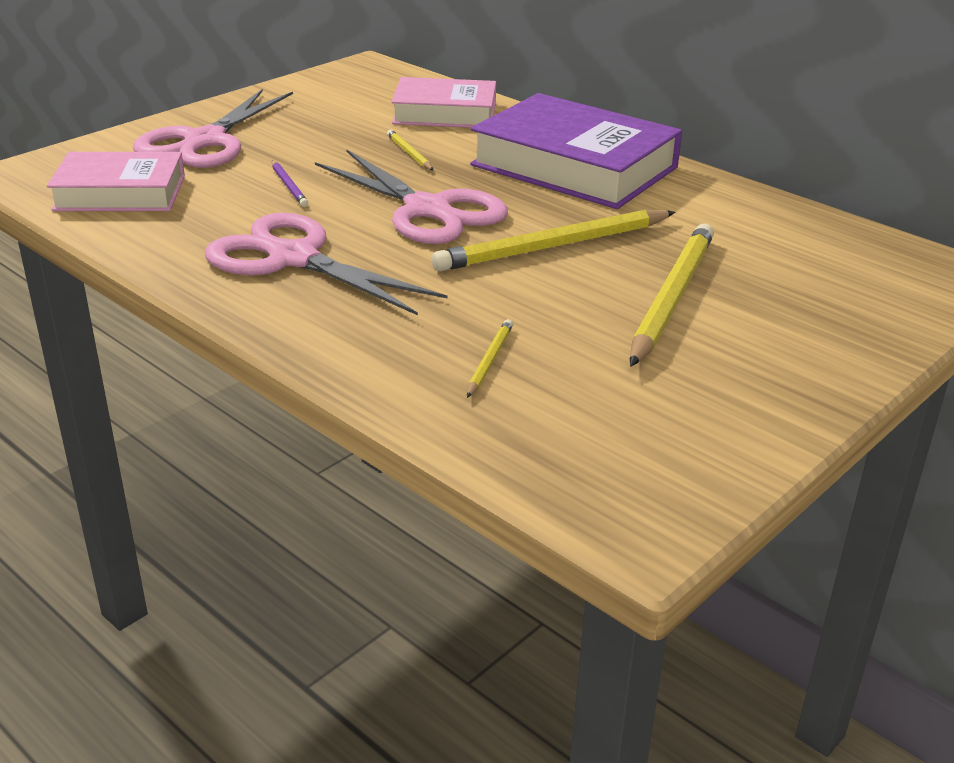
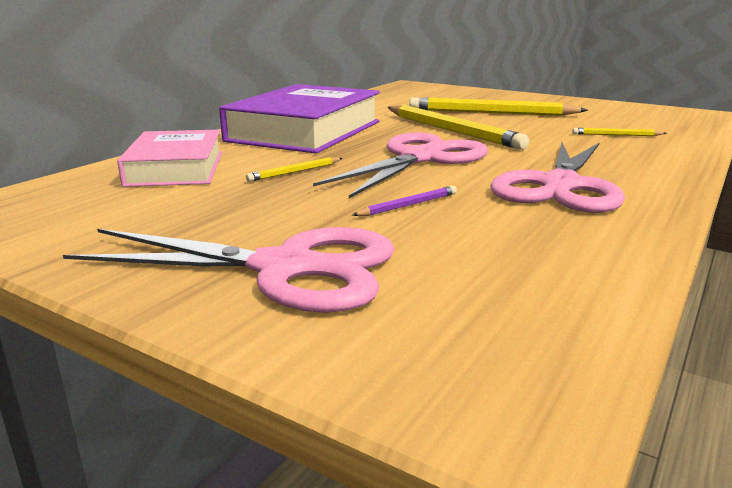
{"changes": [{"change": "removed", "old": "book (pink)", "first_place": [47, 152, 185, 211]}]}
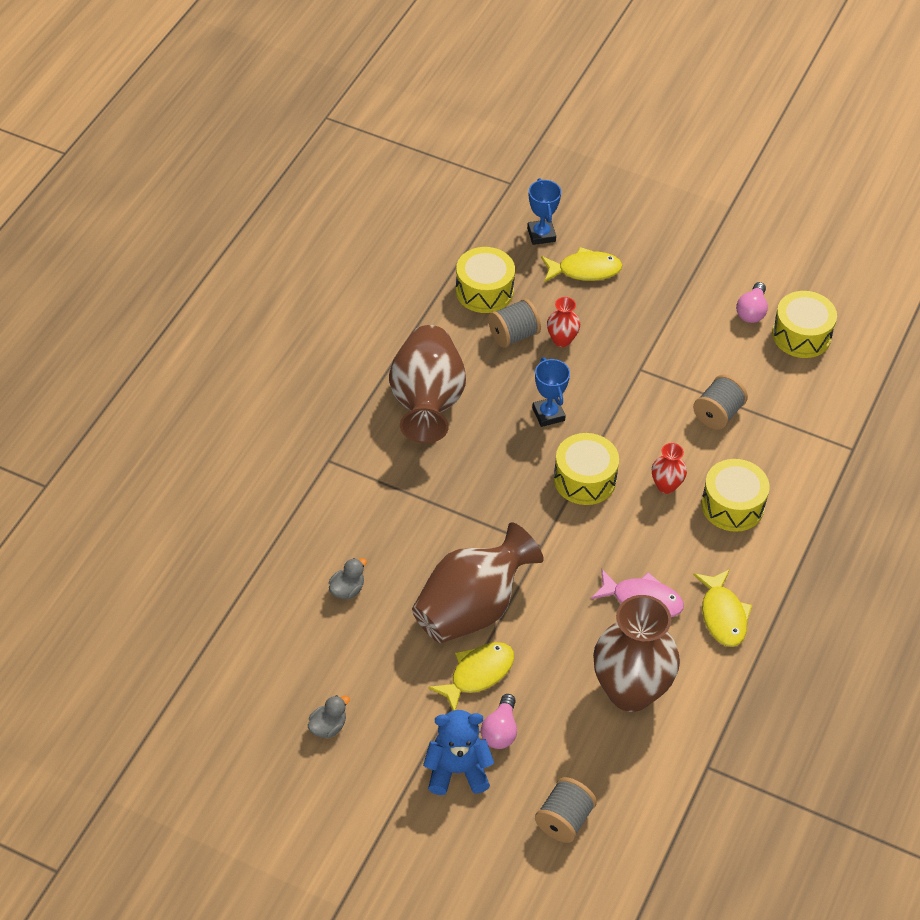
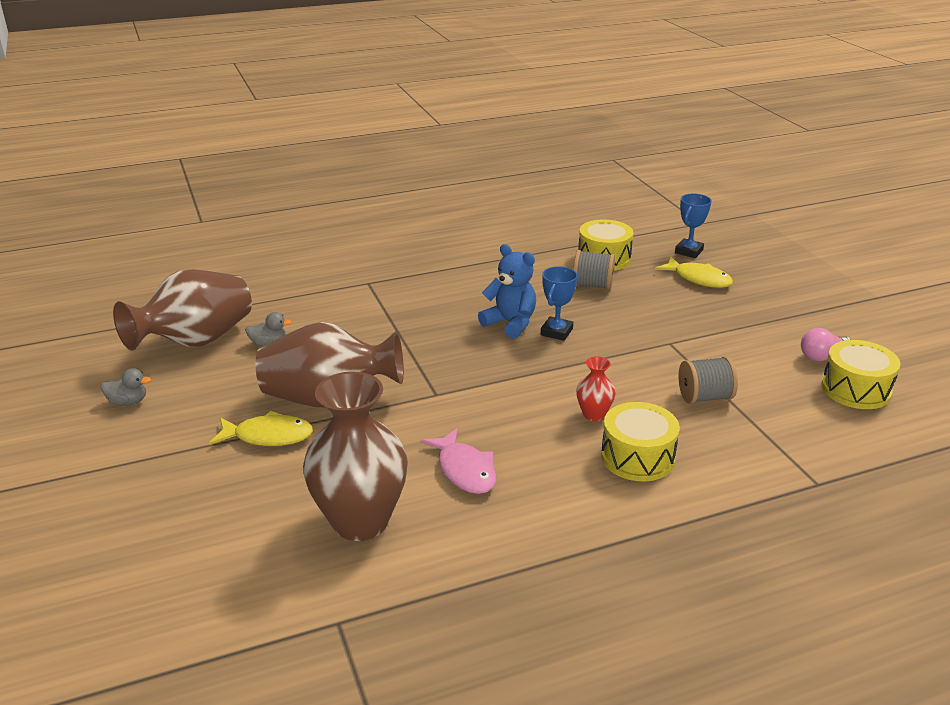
{"changes": [{"change": "removed", "old": "light bulb (pink)", "first_place": [481, 694, 517, 749]}, {"change": "removed", "old": "spool (grey)", "first_place": [535, 777, 597, 843]}, {"change": "removed", "old": "vase (red)", "first_place": [547, 297, 580, 347]}, {"change": "removed", "old": "drum (yellow)", "first_place": [554, 433, 619, 505]}, {"change": "removed", "old": "fish (yellow)", "first_place": [693, 569, 752, 647]}, {"change": "moved", "old": "vase (brown)", "first_place": [389, 325, 466, 443], "second_place": [113, 269, 252, 351]}, {"change": "moved", "old": "teddy bear (blue)", "first_place": [423, 710, 494, 795], "second_place": [478, 244, 536, 339]}]}
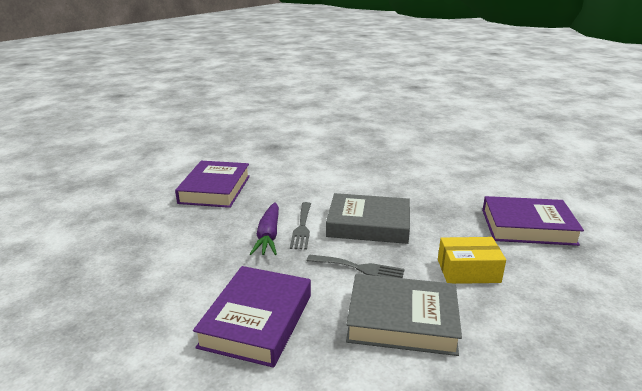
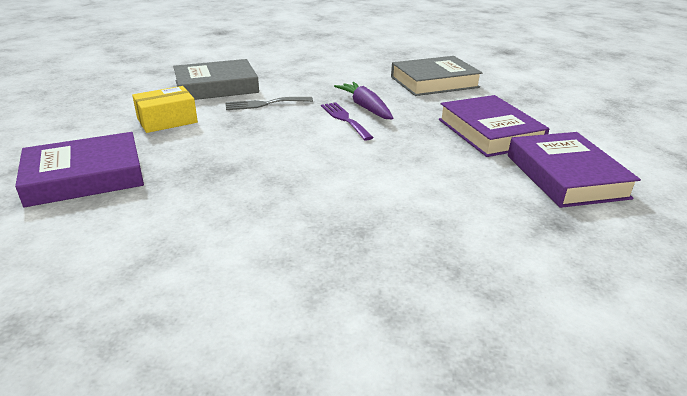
{"changes": [{"change": "moved", "old": "book (purple)", "first_place": [193, 266, 311, 368], "second_place": [508, 132, 641, 208]}, {"change": "moved", "old": "book (grey)", "first_place": [326, 193, 410, 244], "second_place": [391, 56, 483, 96]}, {"change": "recoloured", "old": "fork (grey)", "new": "fork (purple)", "first_place": [290, 202, 311, 250], "second_place": [321, 102, 374, 140]}]}
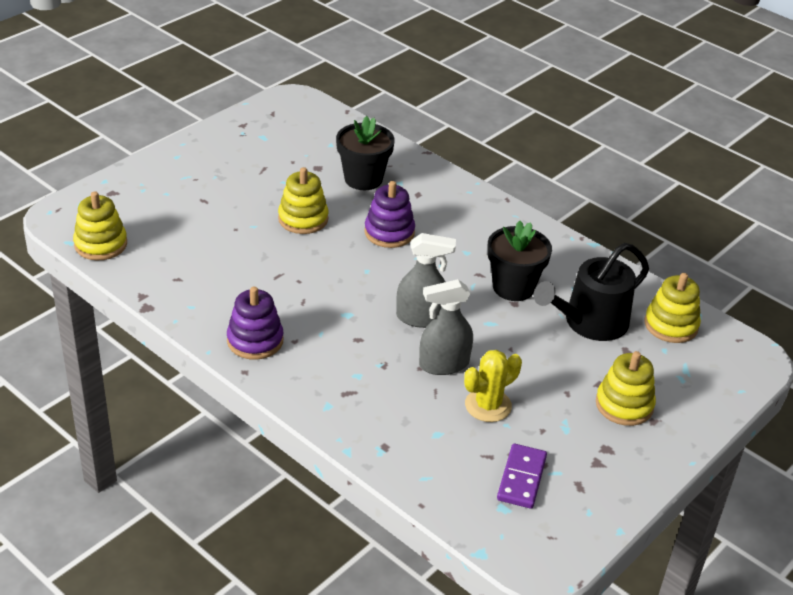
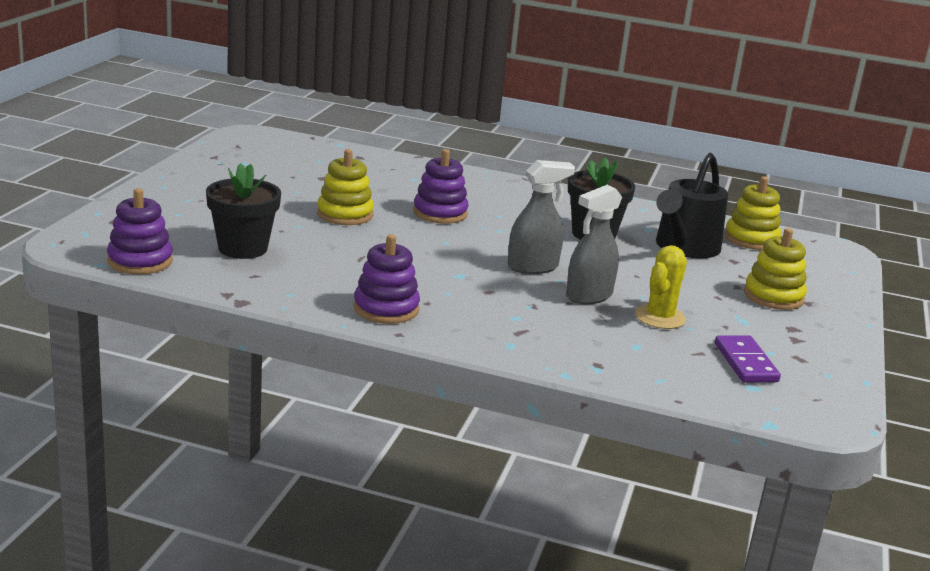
{"changes": [{"change": "moved", "old": "flower pot (black)", "first_place": [336, 116, 395, 190], "second_place": [206, 163, 281, 259]}, {"change": "recoloured", "old": "stacking toy (yellow)", "new": "stacking toy (purple)", "first_place": [73, 191, 127, 260], "second_place": [107, 188, 173, 274]}]}
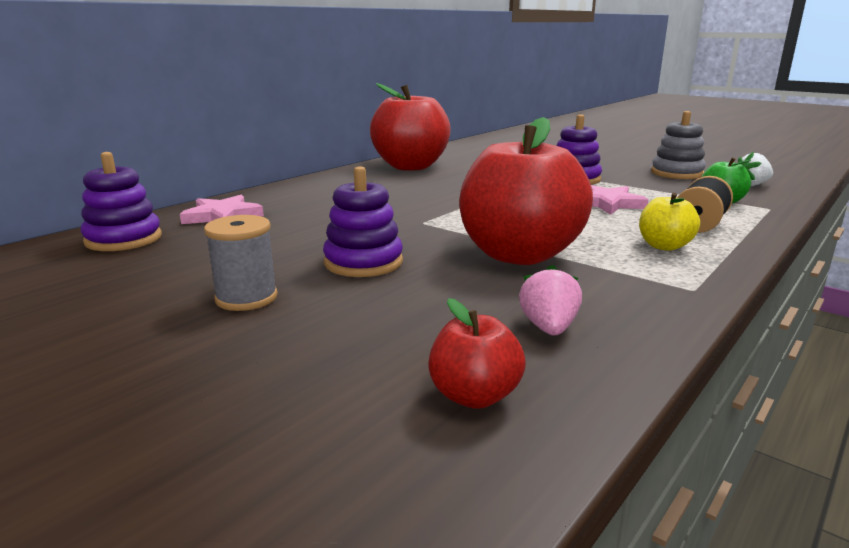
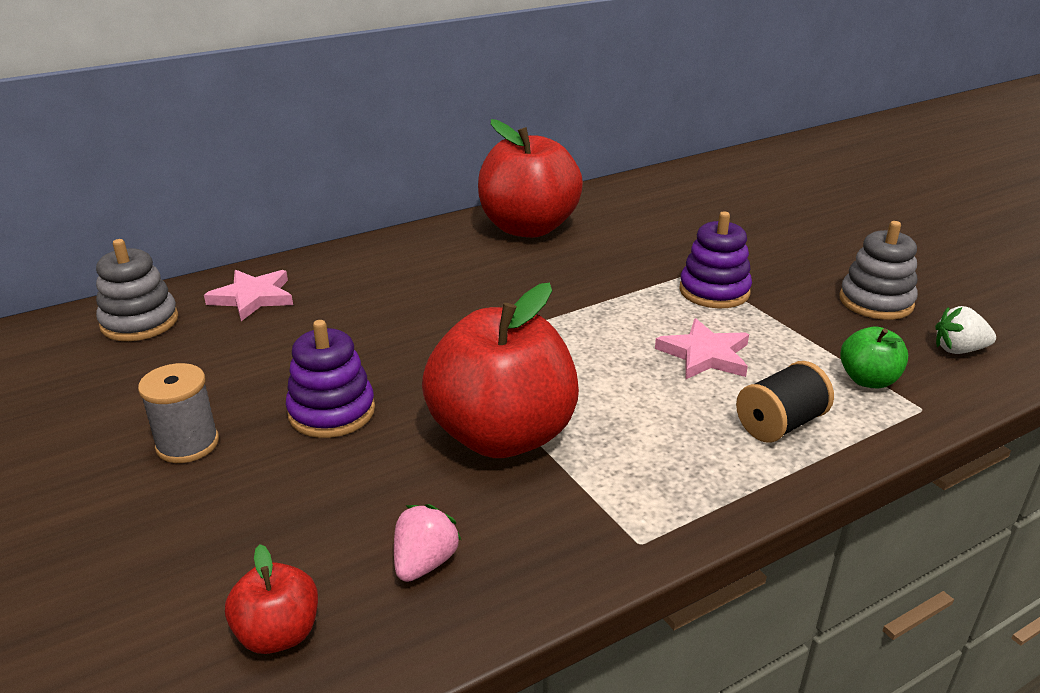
{"changes": [{"change": "removed", "old": "apple (yellow)", "first_place": [639, 193, 700, 251]}, {"change": "recoloured", "old": "stacking toy (purple)", "new": "stacking toy (grey)", "first_place": [81, 152, 162, 251], "second_place": [96, 239, 178, 341]}]}
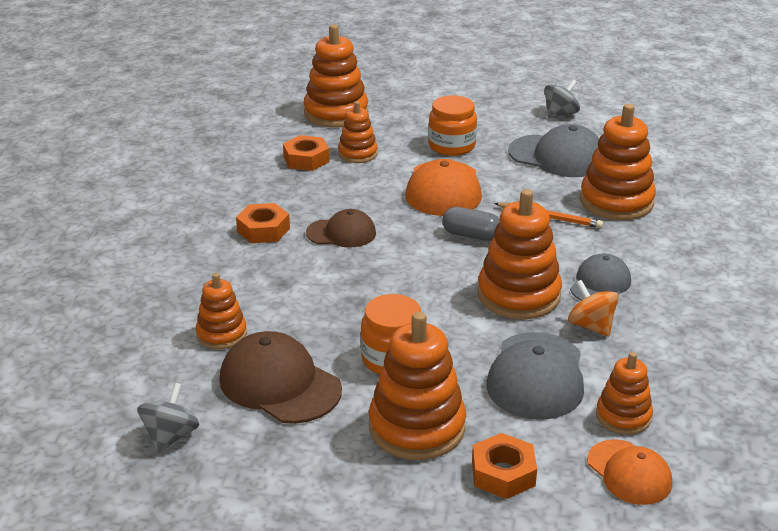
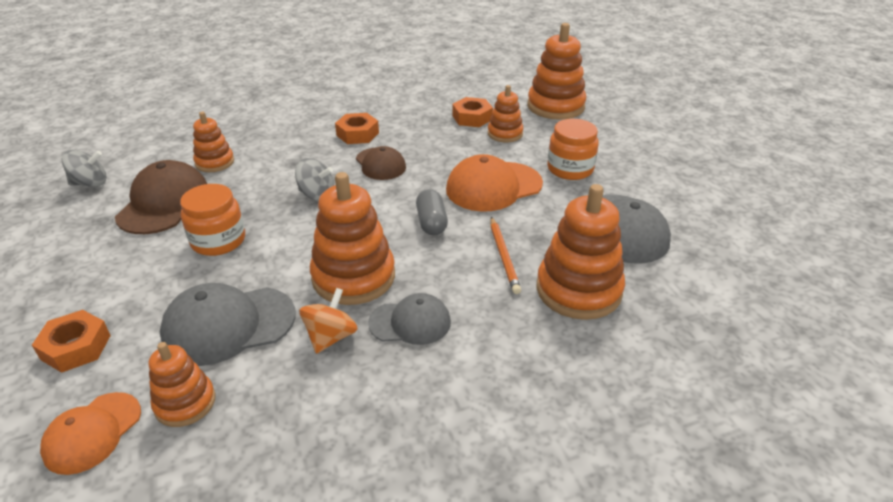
{"changes": [{"change": "removed", "old": "stacking toy (orange)", "first_place": [369, 312, 466, 460]}, {"change": "moved", "old": "spinning top (grey)", "first_place": [544, 79, 580, 118], "second_place": [295, 158, 334, 201]}]}
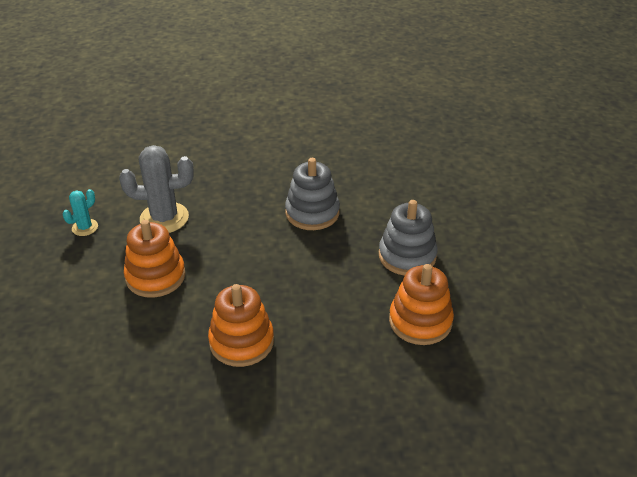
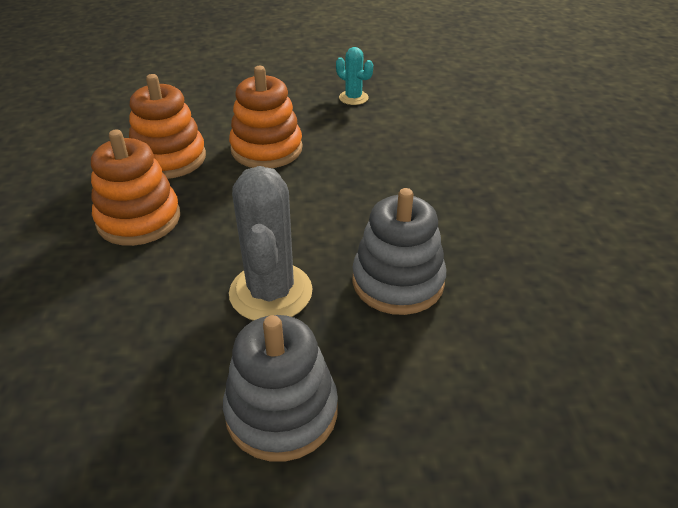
{"changes": [{"change": "moved", "old": "cactus (grey)", "first_place": [119, 145, 194, 233], "second_place": [229, 166, 313, 321]}, {"change": "moved", "old": "stacking toy (orange)", "first_place": [389, 264, 454, 345], "second_place": [129, 74, 206, 179]}]}
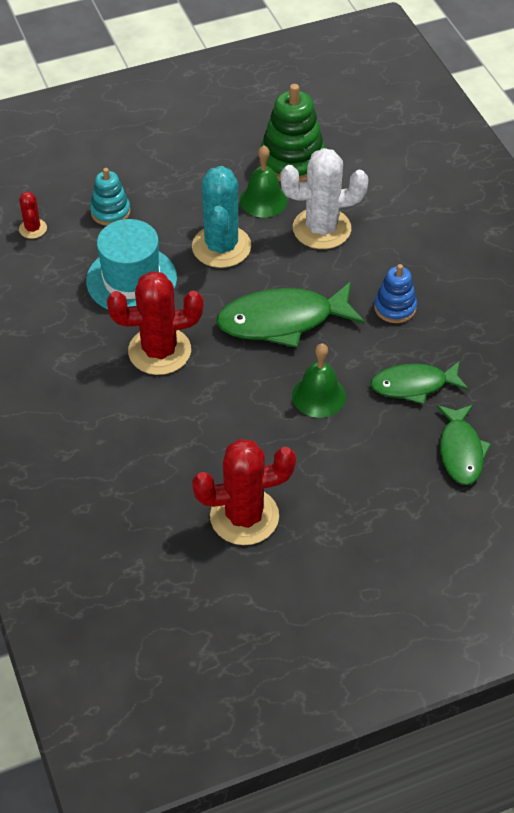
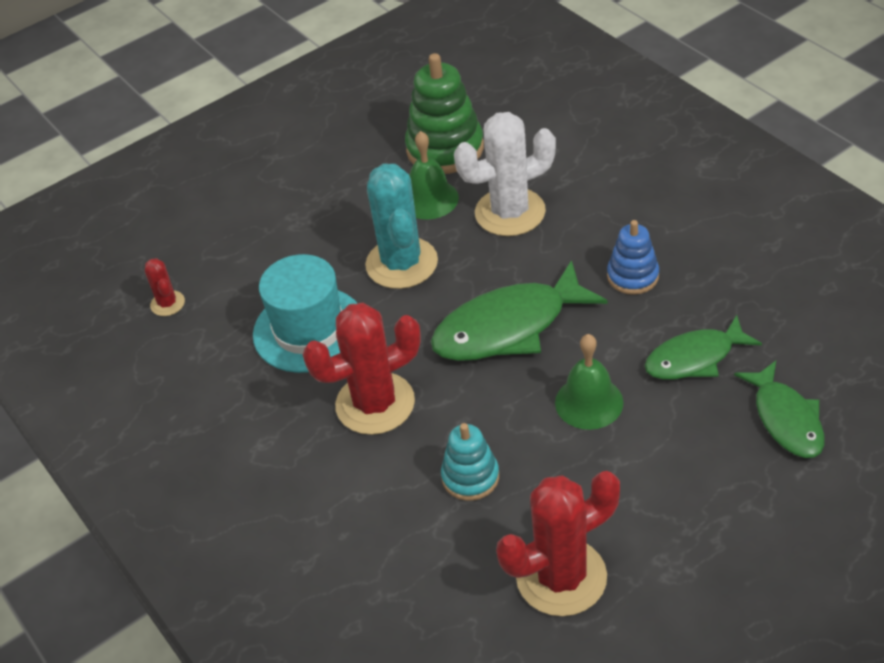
{"changes": [{"change": "moved", "old": "stacking toy (turquoise)", "first_place": [90, 168, 131, 226], "second_place": [441, 423, 499, 501]}]}
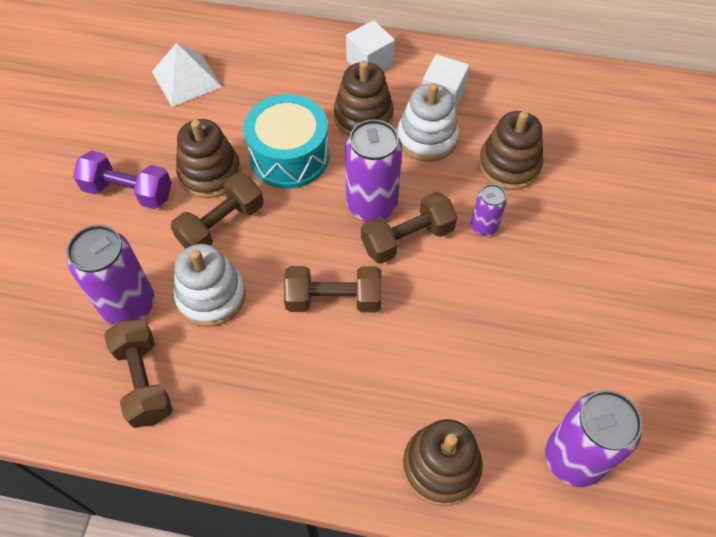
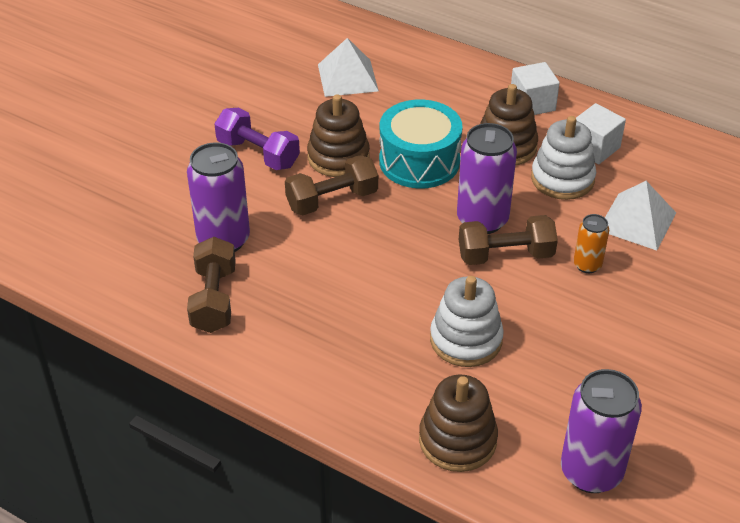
{"changes": [{"change": "removed", "old": "dumbbell (brown)", "first_place": [284, 266, 382, 313]}, {"change": "moved", "old": "stacking toy (white)", "first_place": [174, 244, 246, 327], "second_place": [430, 276, 504, 367]}, {"change": "replaced", "old": "stacking toy (brown)", "new": "pyramid (white)", "first_place": [478, 111, 543, 190], "second_place": [605, 181, 676, 251]}, {"change": "recoloured", "old": "can (purple)", "new": "can (orange)", "first_place": [471, 184, 507, 236], "second_place": [574, 214, 609, 273]}]}
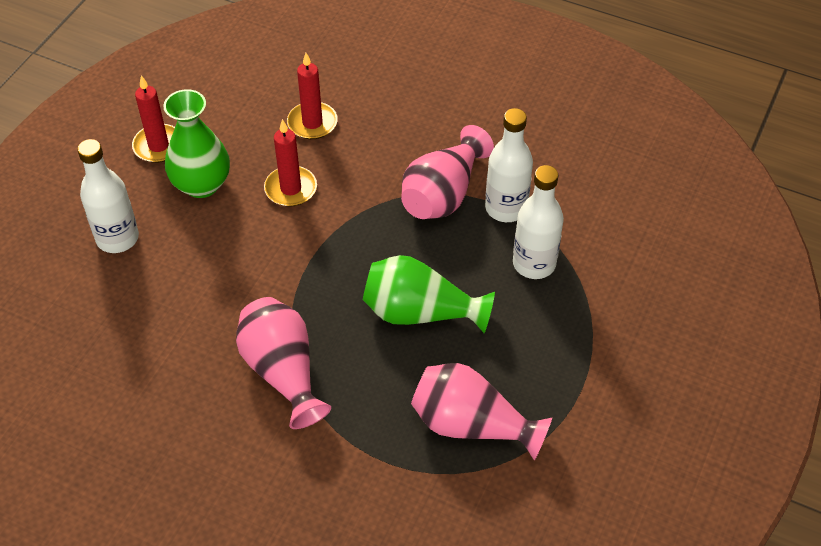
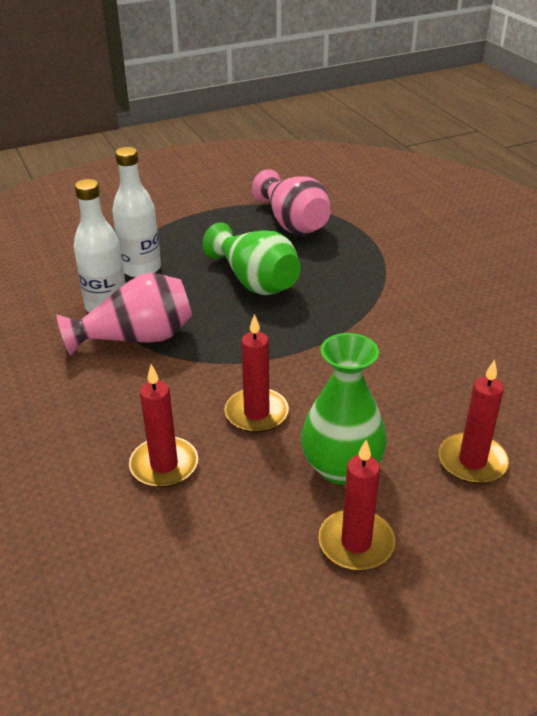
{"changes": [{"change": "removed", "old": "vase (pink)", "first_place": [236, 297, 331, 429]}, {"change": "replaced", "old": "bottle (white)", "new": "candle (red)", "first_place": [77, 139, 139, 253], "second_place": [439, 360, 509, 484]}]}
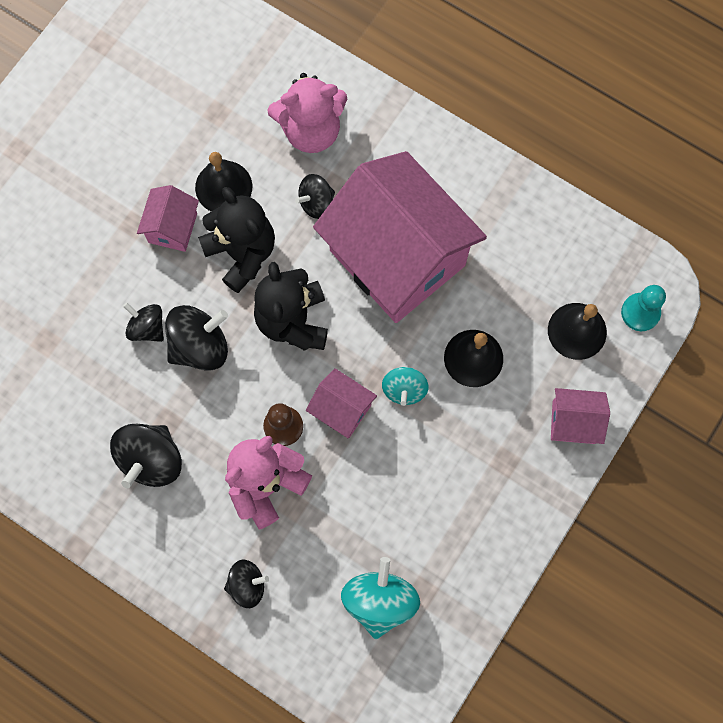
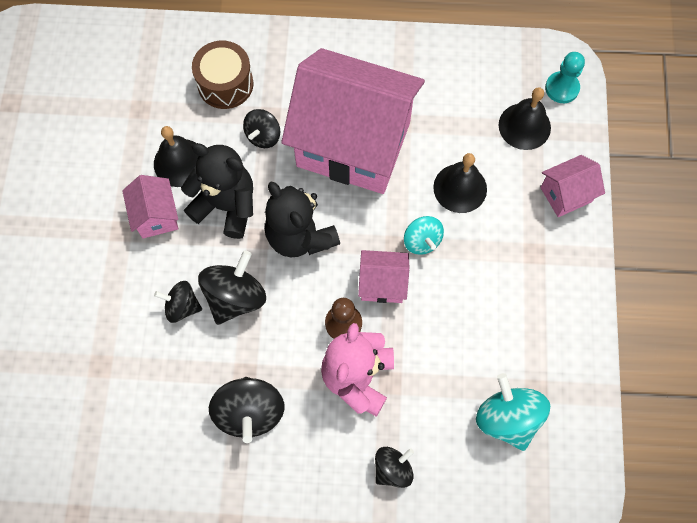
{"changes": [{"change": "replaced", "old": "teddy bear (pink)", "new": "drum (brown)", "first_place": [268, 73, 347, 153], "second_place": [192, 41, 254, 109]}]}
